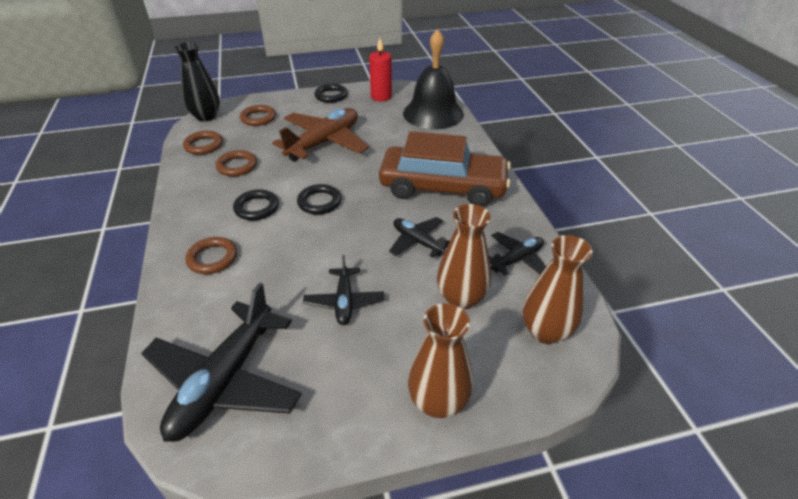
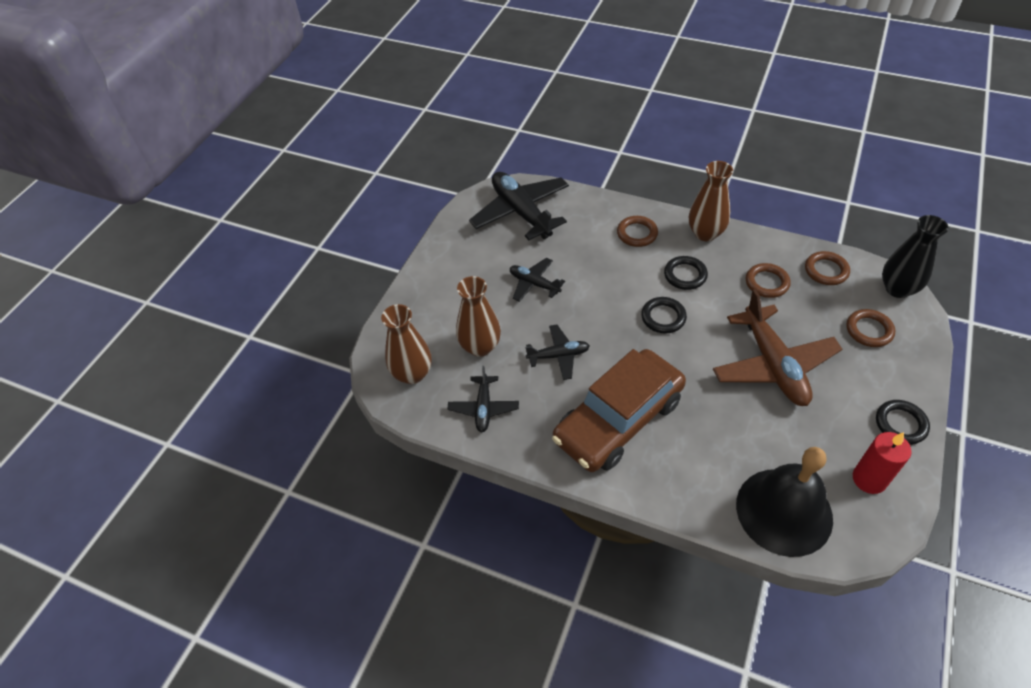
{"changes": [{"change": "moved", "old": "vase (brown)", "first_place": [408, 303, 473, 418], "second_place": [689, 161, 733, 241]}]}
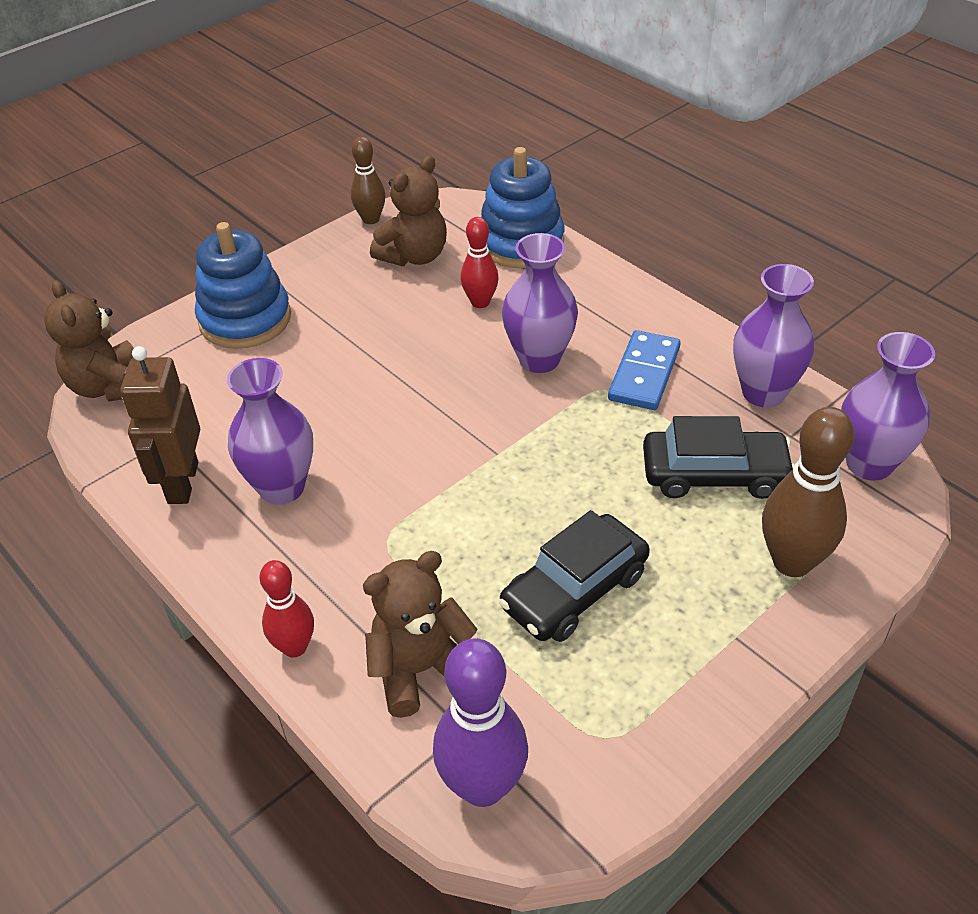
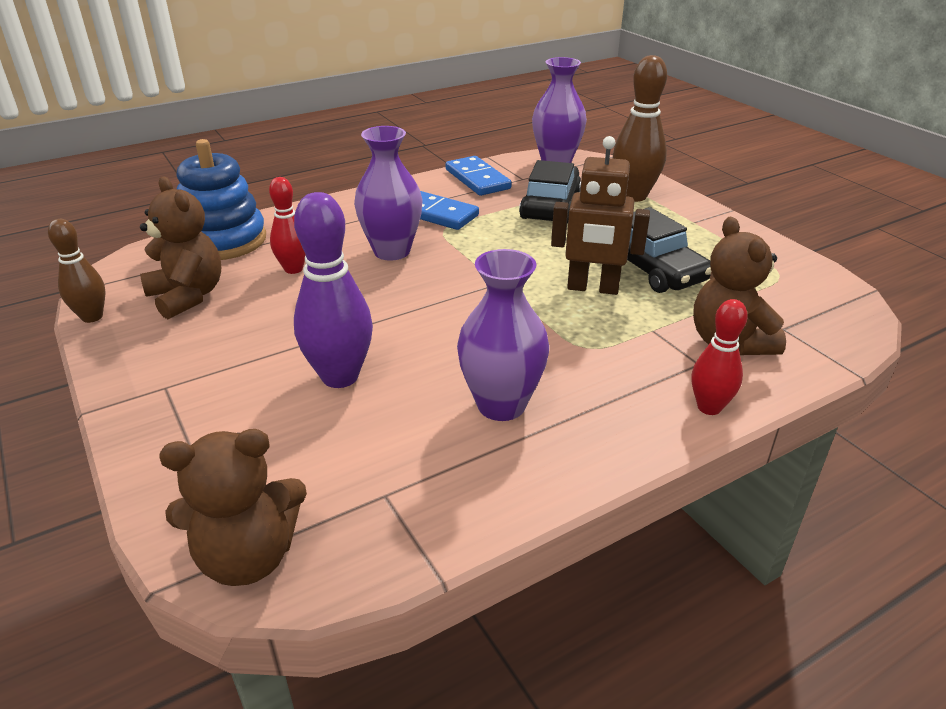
{"changes": [{"change": "removed", "old": "stacking toy (blue)", "first_place": [195, 222, 291, 349]}, {"change": "moved", "old": "robot (brown)", "first_place": [120, 346, 200, 504], "second_place": [551, 136, 650, 295]}, {"change": "moved", "old": "bowling pin (purple)", "first_place": [433, 638, 528, 807], "second_place": [294, 192, 373, 388]}, {"change": "replaced", "old": "vase (purple)", "new": "domino (blue)", "first_place": [733, 264, 814, 407], "second_place": [445, 156, 512, 196]}]}
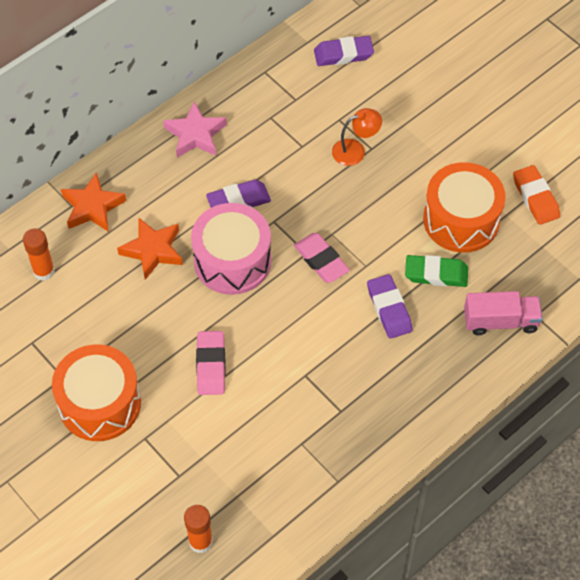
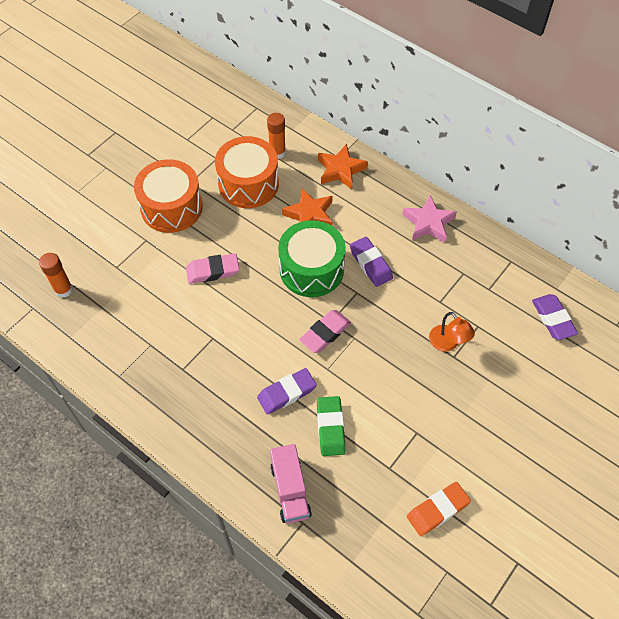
{"changes": [{"change": "moved", "old": "drum (orange)", "first_place": [423, 162, 506, 253], "second_place": [215, 136, 279, 208]}, {"change": "recoloured", "old": "drum (pink)", "new": "drum (green)", "first_place": [191, 203, 271, 295], "second_place": [278, 220, 346, 297]}]}
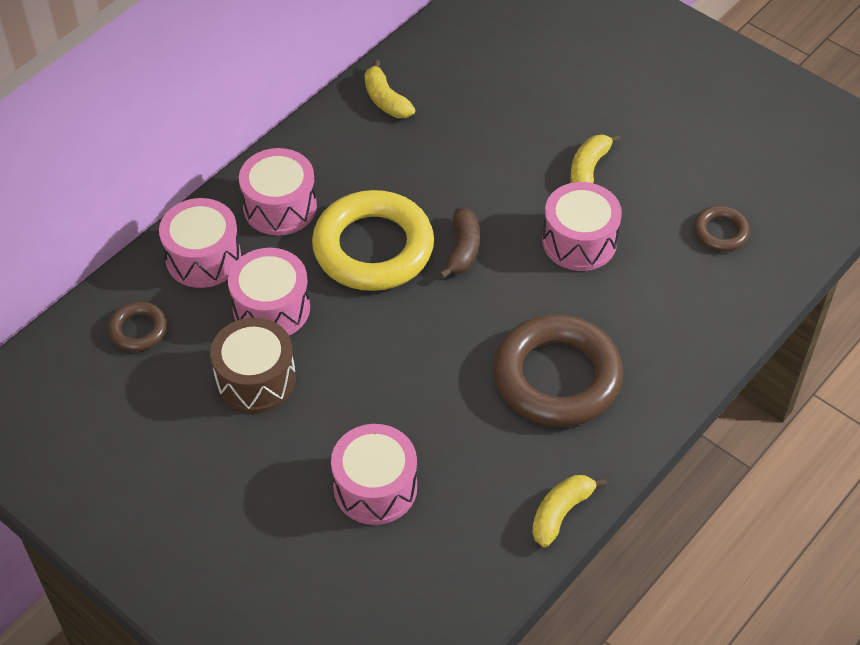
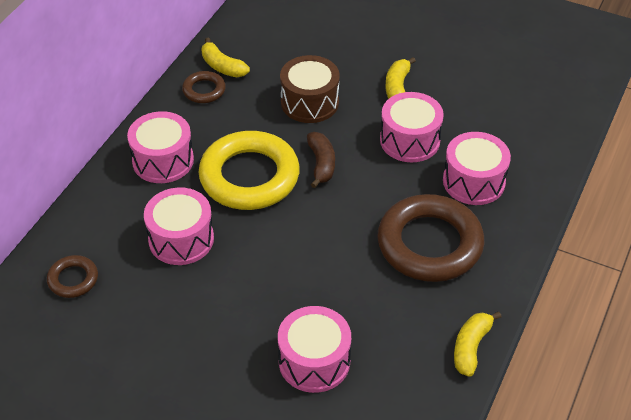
{"changes": [{"change": "moved", "old": "drum (pink)", "first_place": [159, 198, 241, 288], "second_place": [443, 132, 511, 205]}, {"change": "moved", "old": "drum (brown)", "first_place": [210, 317, 296, 413], "second_place": [280, 55, 340, 123]}, {"change": "moved", "old": "ring (brown)", "first_place": [693, 206, 750, 252], "second_place": [182, 71, 226, 103]}]}
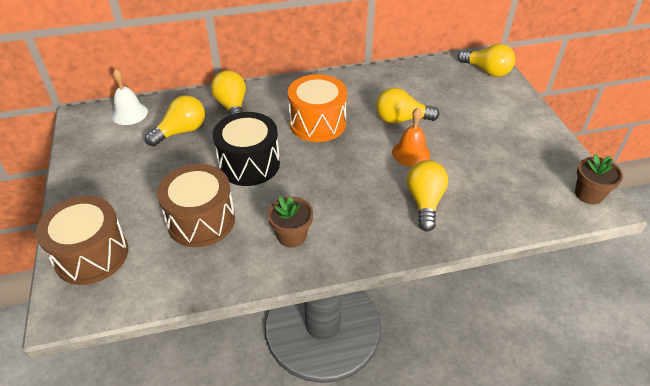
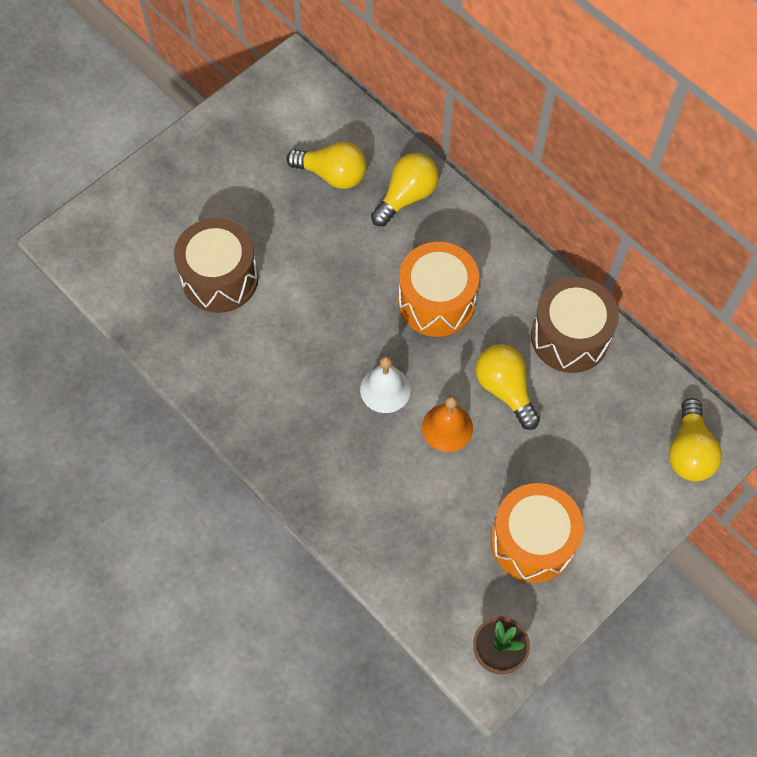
{"changes": [{"change": "removed", "old": "drum (black)", "first_place": [213, 112, 280, 186]}, {"change": "removed", "old": "flower pot (brown)", "first_place": [268, 196, 313, 248]}, {"change": "removed", "old": "light bulb (yellow)", "first_place": [407, 160, 448, 232]}, {"change": "added", "new": "drum (orange)", "second_place": [491, 483, 584, 583]}, {"change": "moved", "old": "drum (brown)", "first_place": [36, 196, 128, 285], "second_place": [531, 277, 619, 373]}, {"change": "moved", "old": "bell (white)", "first_place": [112, 69, 148, 125], "second_place": [360, 356, 411, 413]}]}
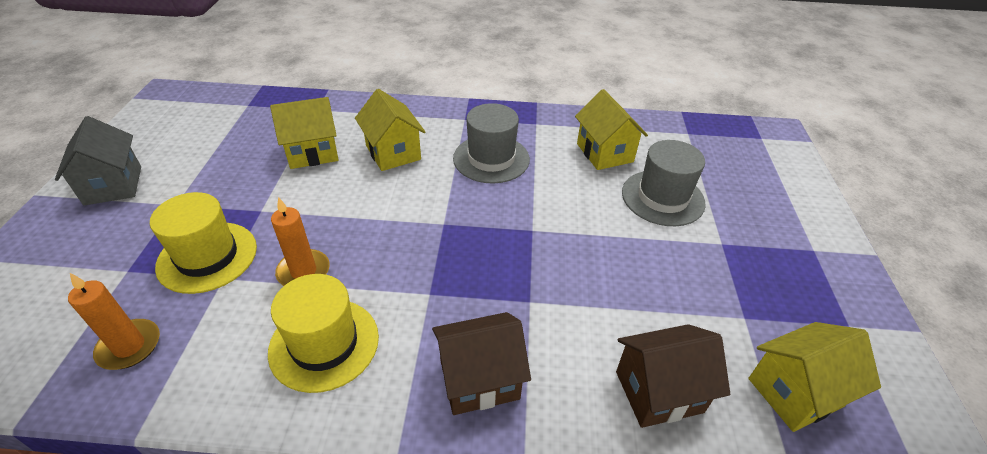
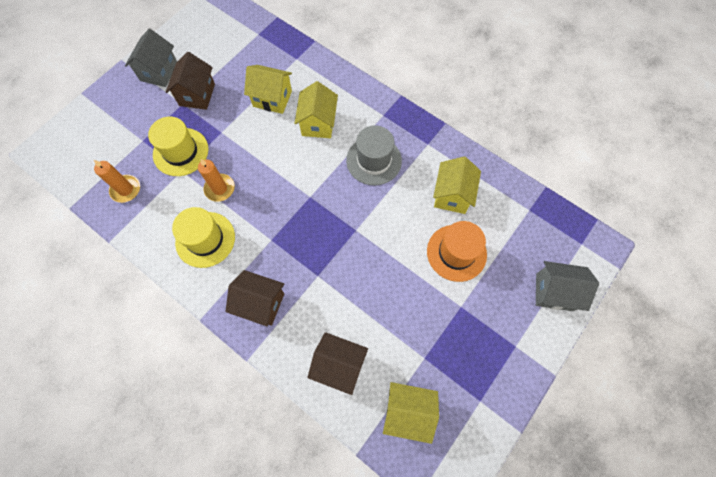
{"changes": [{"change": "added", "new": "house (brown)", "second_place": [166, 52, 215, 110]}, {"change": "added", "new": "house (grey)", "second_place": [536, 261, 599, 311]}, {"change": "recoloured", "old": "hat (grey)", "new": "hat (orange)", "first_place": [622, 140, 706, 226], "second_place": [427, 221, 487, 282]}]}
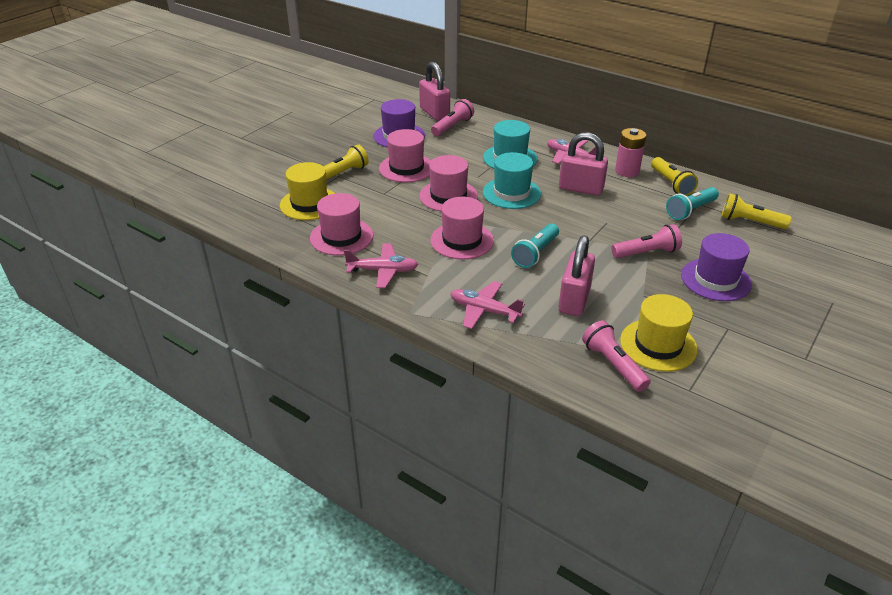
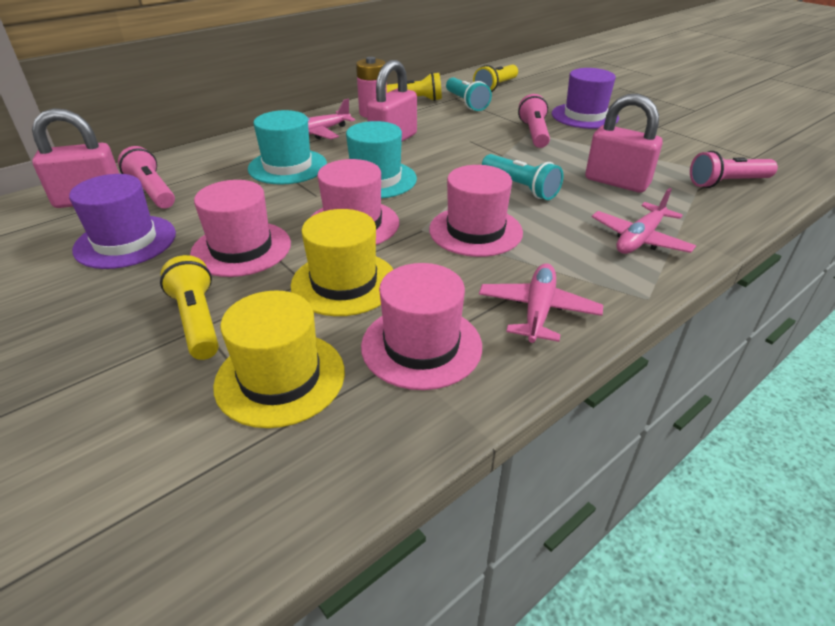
{"changes": [{"change": "moved", "old": "hat (yellow)", "first_place": [620, 294, 698, 372], "second_place": [291, 209, 394, 316]}]}
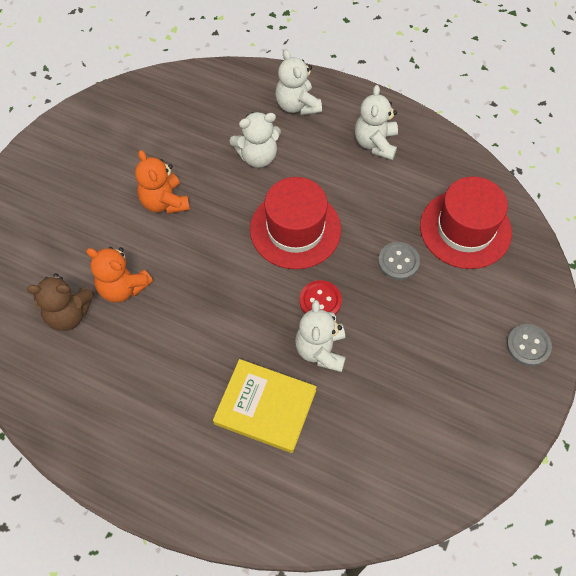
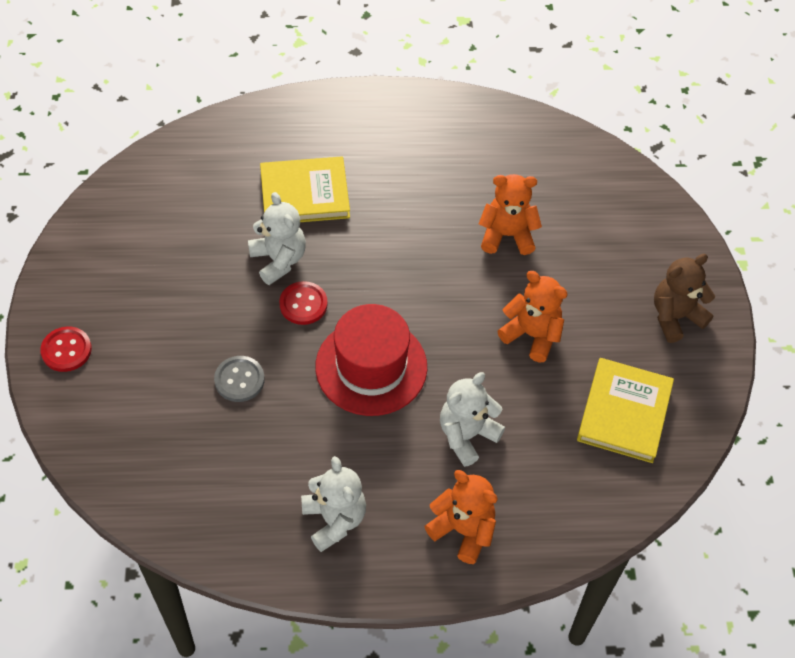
{"changes": [{"change": "removed", "old": "hat (red)", "first_place": [420, 177, 512, 269]}, {"change": "added", "new": "book (yellow)", "second_place": [577, 358, 674, 463]}, {"change": "moved", "old": "teddy bear (brown)", "first_place": [27, 273, 94, 331], "second_place": [654, 254, 715, 343]}, {"change": "recoloured", "old": "teddy bear (white)", "new": "teddy bear (orange)", "first_place": [275, 50, 322, 115], "second_place": [425, 470, 498, 564]}, {"change": "recoloured", "old": "button (grey)", "new": "button (red)", "first_place": [506, 324, 552, 366], "second_place": [40, 326, 92, 372]}]}
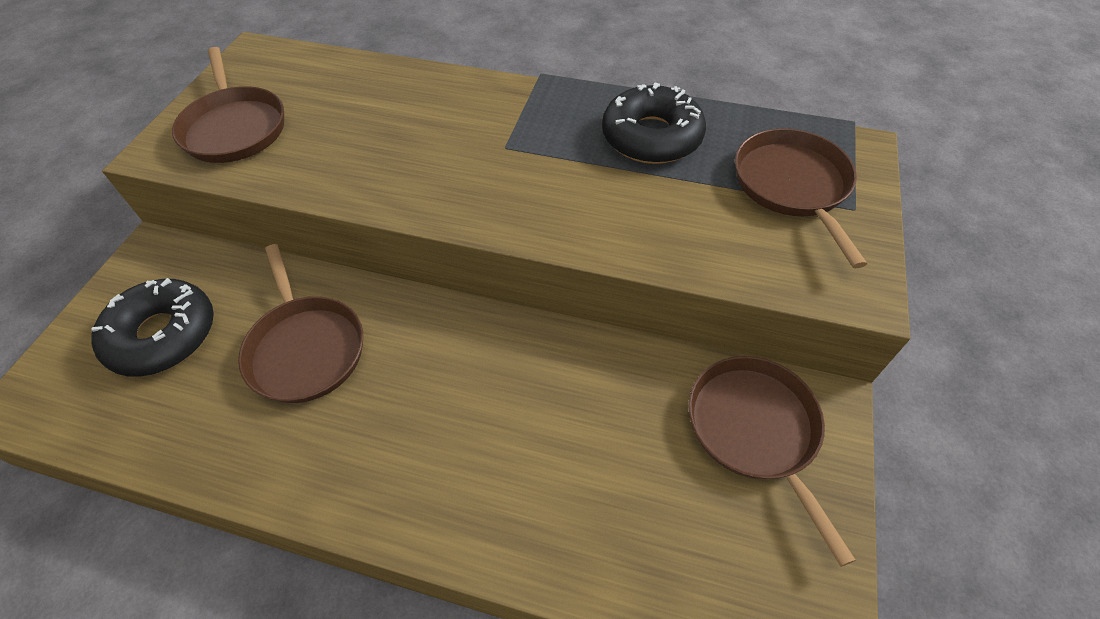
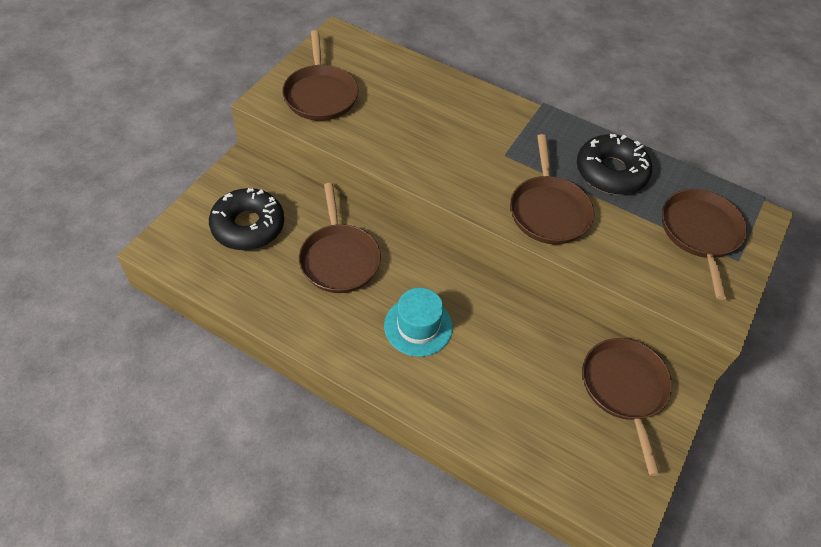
{"changes": [{"change": "added", "new": "hat (turquoise)", "second_place": [384, 288, 453, 357]}, {"change": "added", "new": "pan (brown)", "second_place": [510, 134, 594, 244]}]}
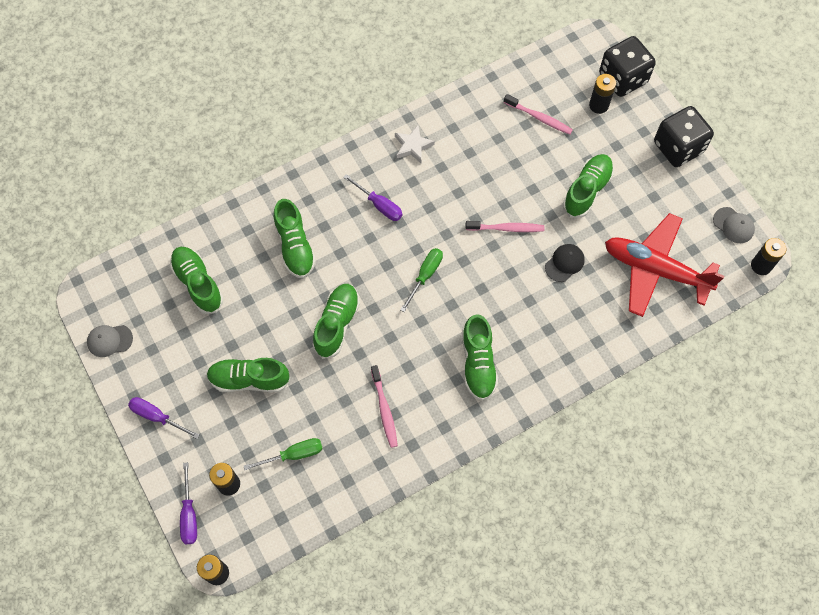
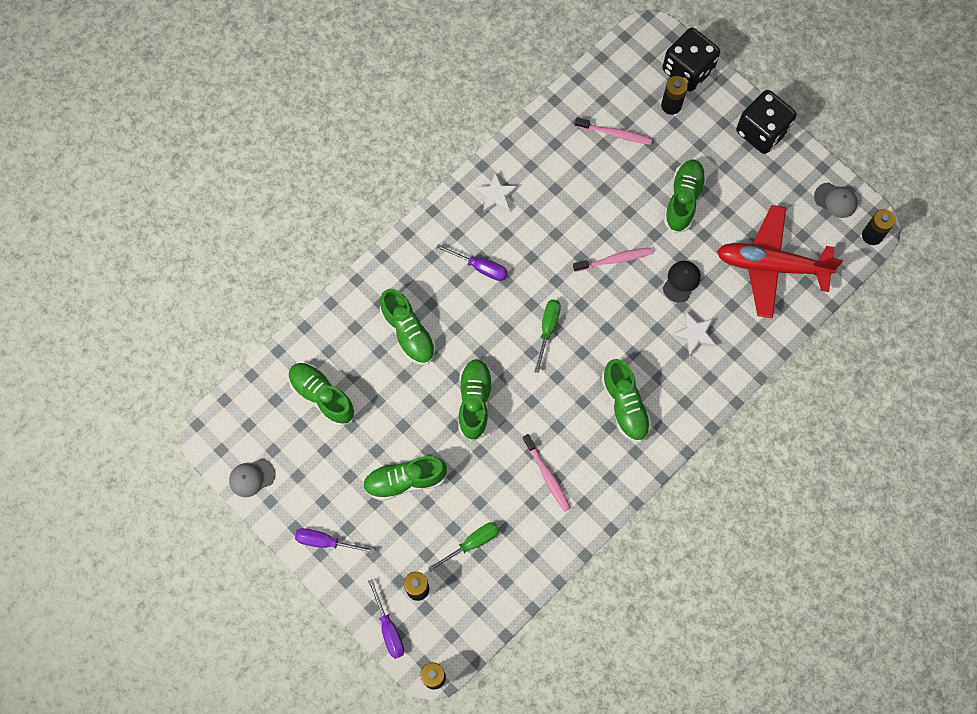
{"changes": [{"change": "added", "new": "star (white)", "second_place": [672, 312, 716, 356]}]}
